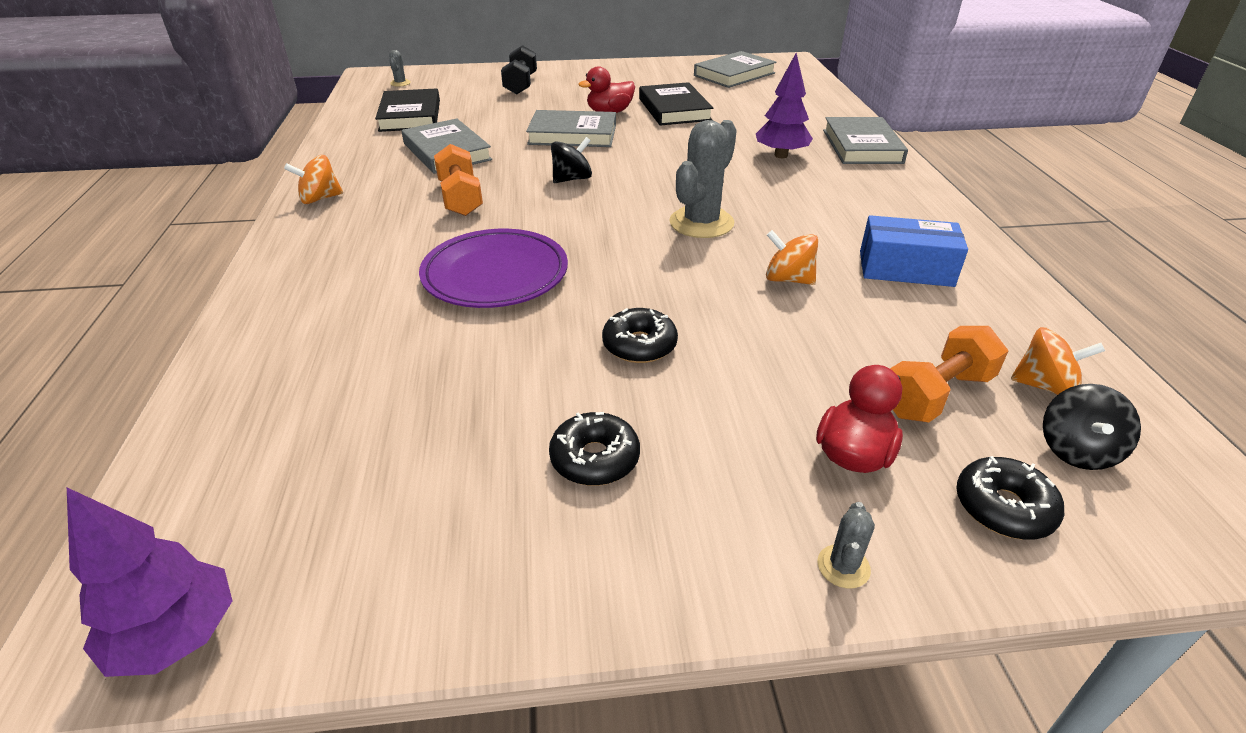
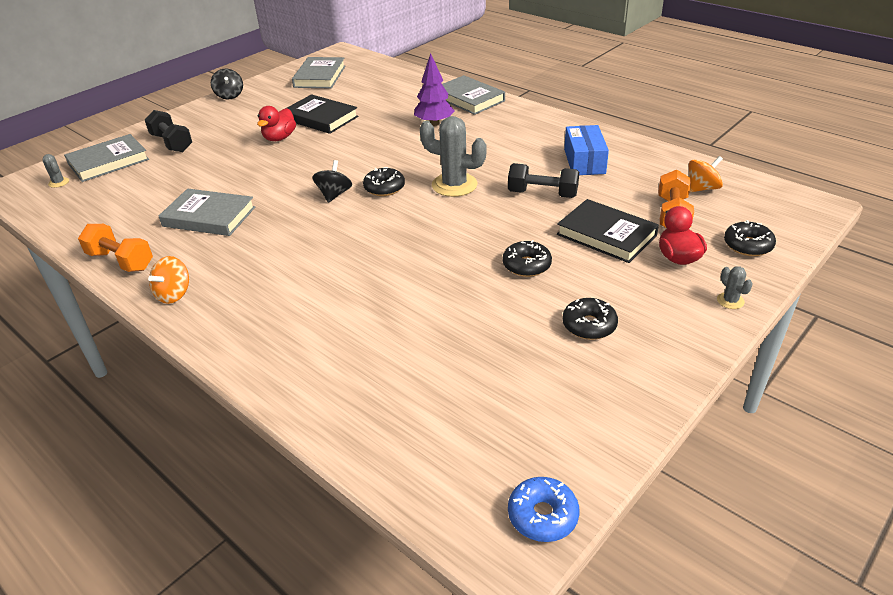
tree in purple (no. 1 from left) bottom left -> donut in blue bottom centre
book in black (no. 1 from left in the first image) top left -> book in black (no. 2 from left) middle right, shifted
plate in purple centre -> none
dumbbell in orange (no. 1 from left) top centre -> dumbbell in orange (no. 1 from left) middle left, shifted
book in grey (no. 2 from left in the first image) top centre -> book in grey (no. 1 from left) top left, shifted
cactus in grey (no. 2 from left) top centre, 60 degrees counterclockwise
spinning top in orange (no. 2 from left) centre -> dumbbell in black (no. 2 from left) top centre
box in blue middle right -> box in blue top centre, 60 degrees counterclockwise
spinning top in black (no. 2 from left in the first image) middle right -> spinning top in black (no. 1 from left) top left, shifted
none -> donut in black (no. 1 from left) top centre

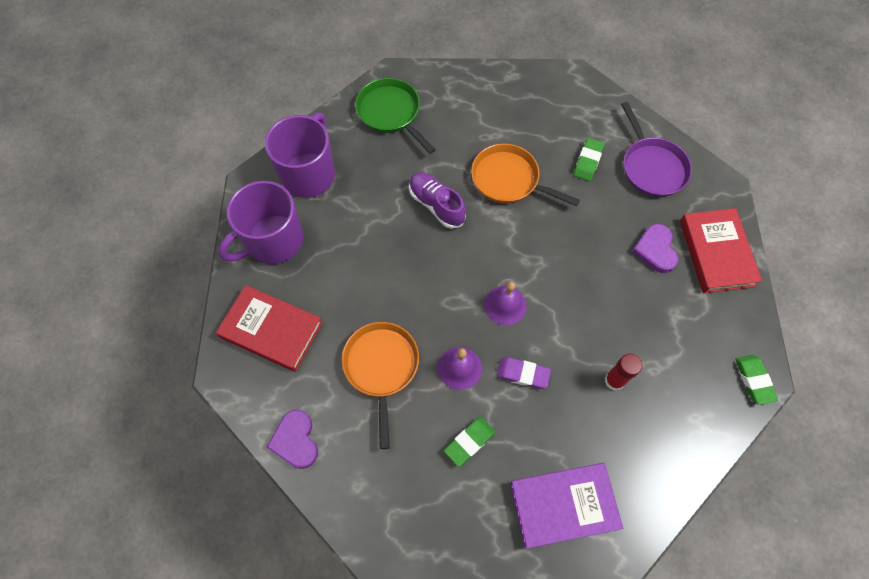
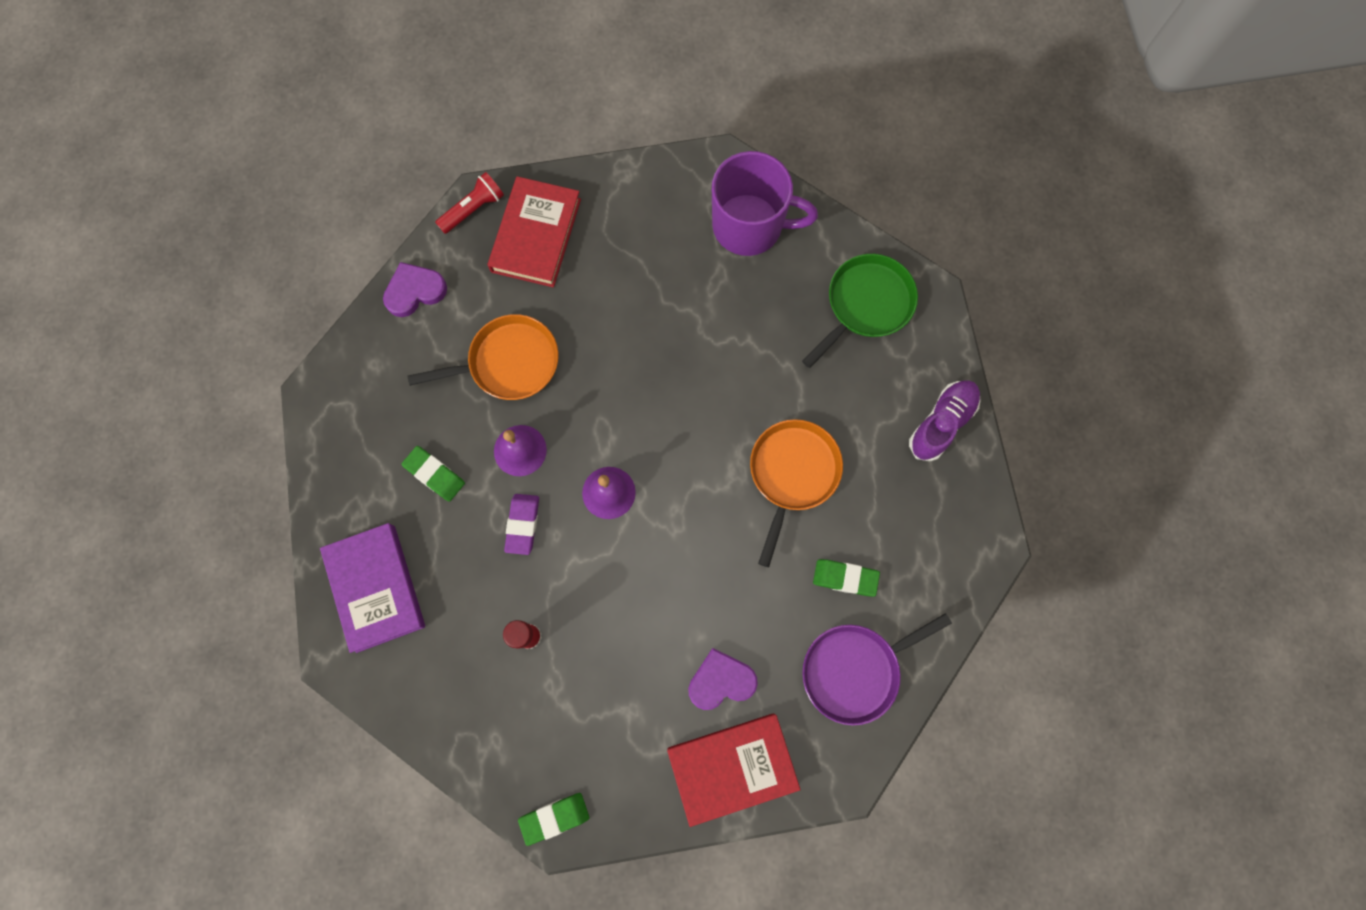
mug in purple (no. 1 from left) middle left -> none
shoe in purple centre -> shoe in purple middle right, shifted
none -> flashlight in red top centre

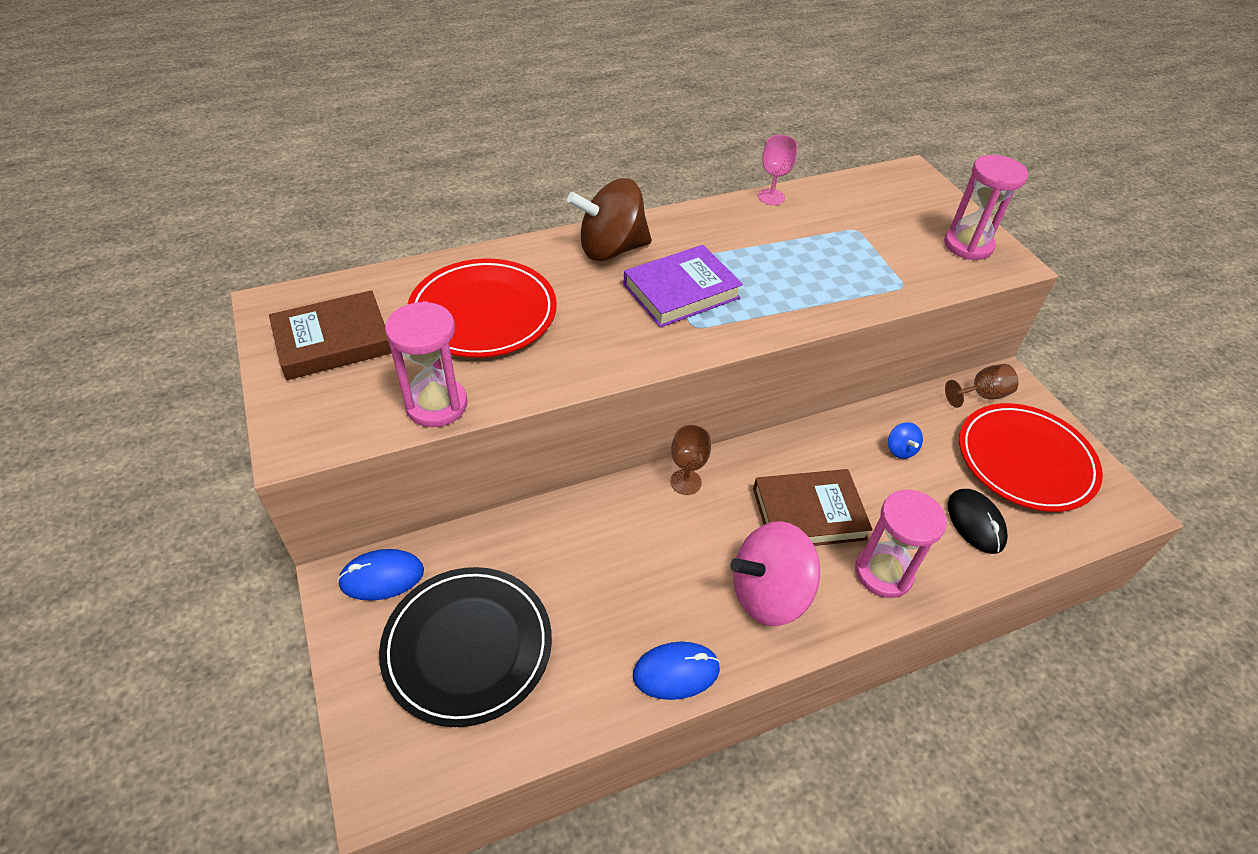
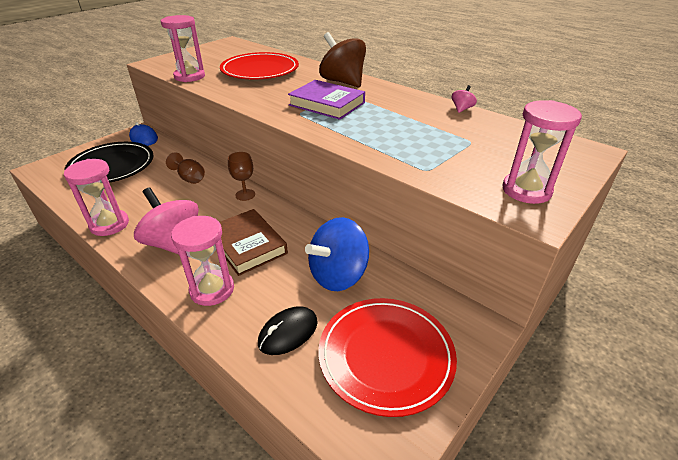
book in brown (no. 1 from left) middle left -> none
mouse in blue (no. 2 from left) bottom centre -> hourglass in pink (no. 1 from left) middle left
goblet in pink top centre -> spinning top in pink (no. 2 from left) top right
spinning top in blue middle right -> spinning top in blue centre, x2.34
goblet in brown (no. 2 from left in the first image) middle right -> goblet in brown (no. 1 from left) middle left, shifted

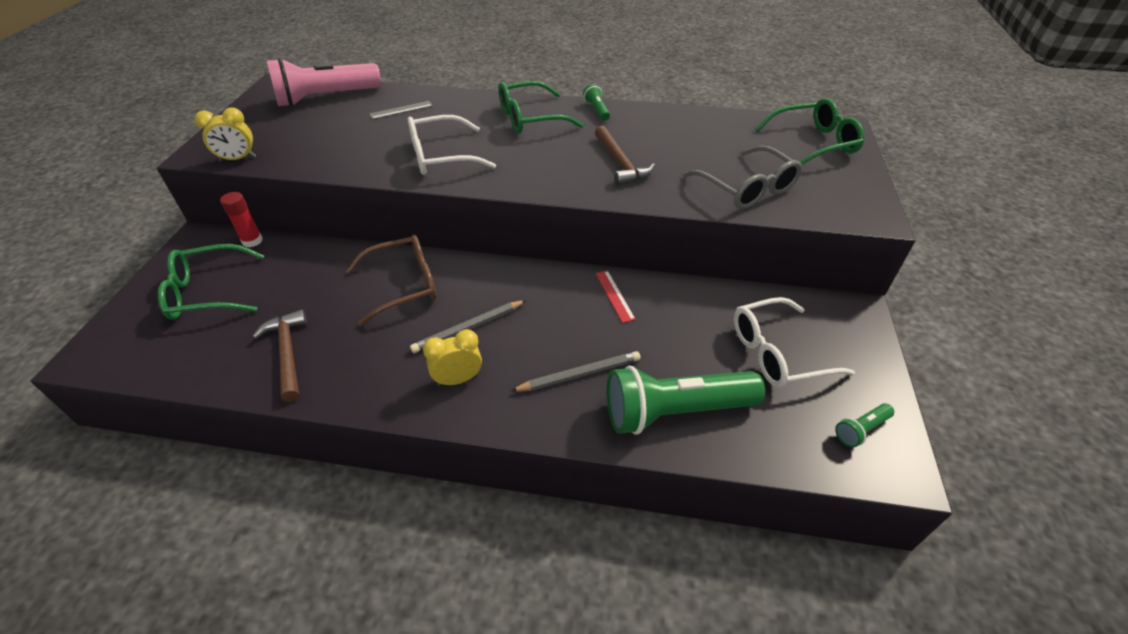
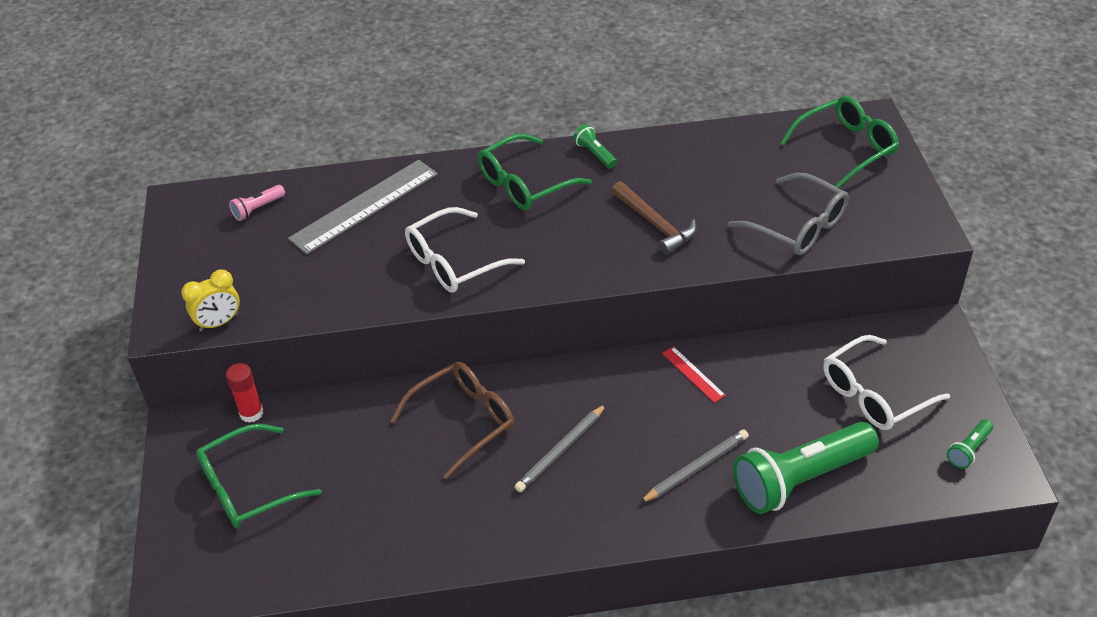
hammer in brown (no. 1 from left) middle left -> none
flashlight in pink top left, x0.43
ruler in grey top centre -> ruler in grey middle left, x2.16
clock in yellow (no. 2 from left) centre -> none

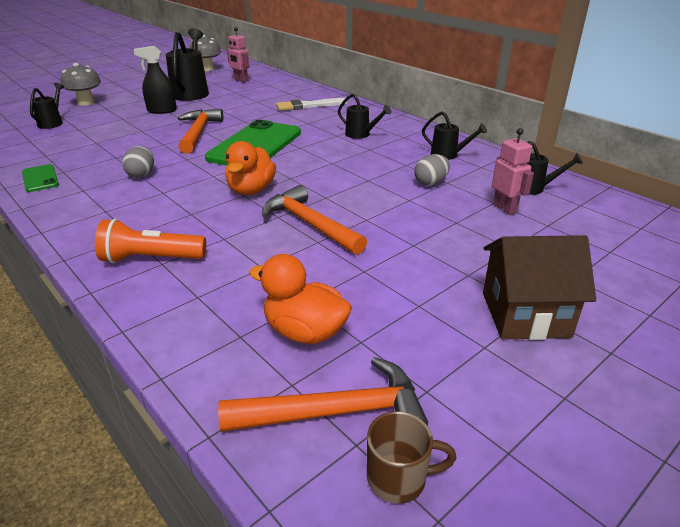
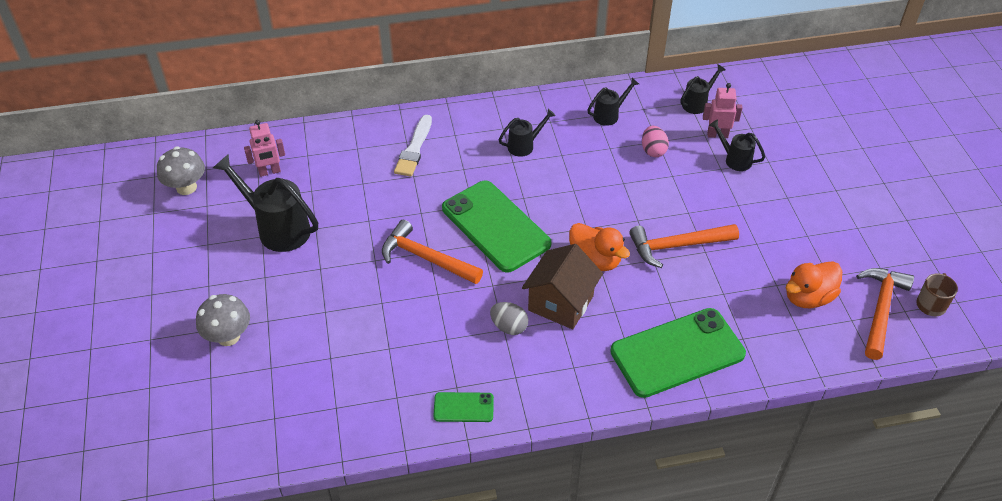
watering can in black (no. 1 from left in the first image) top left -> watering can in black (no. 5 from left) top right, shifted
flashlight in orange middle left -> phone in green (no. 3 from left) bottom right
spray bottle in black top left -> none
egg in grey (no. 2 from left) top centre -> egg in pink top centre
house in brown middle right -> house in brown centre, shifted

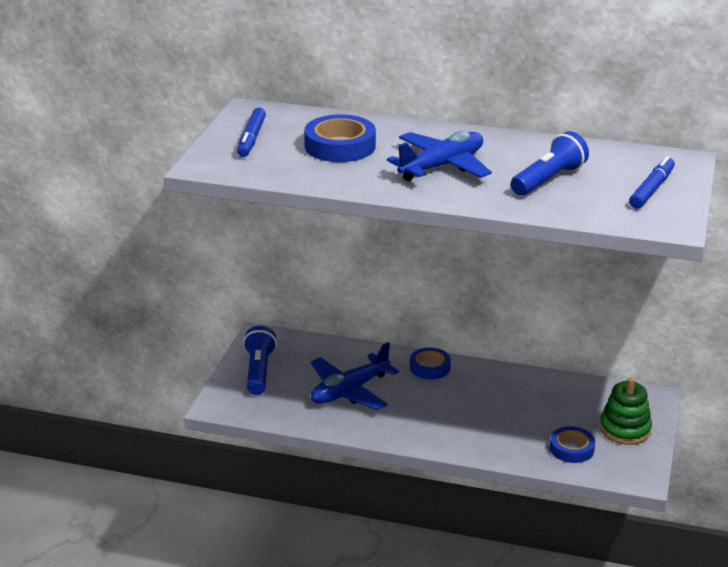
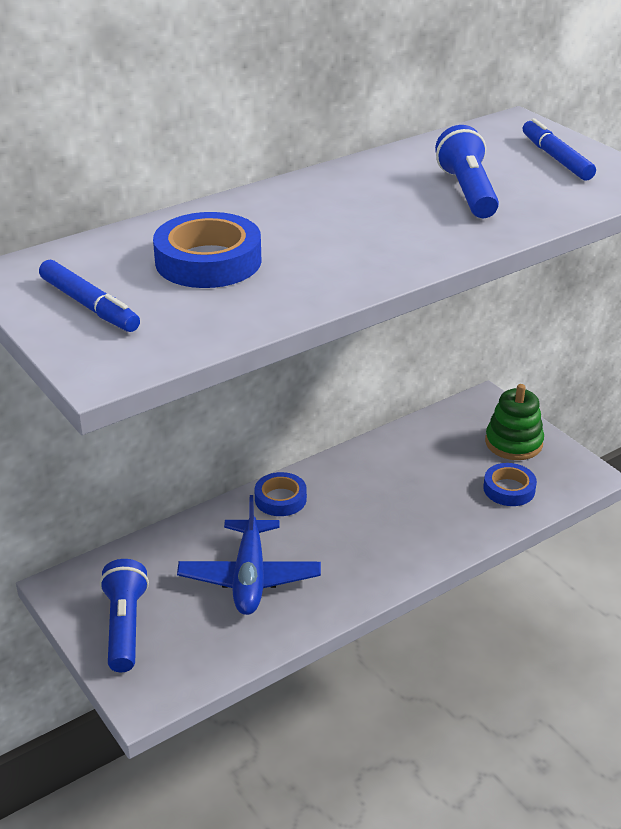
flashlight in blue (no. 1 from left) centre -> flashlight in blue (no. 1 from left) bottom left, 45 degrees clockwise
plane in blue (no. 2 from left) top centre -> none

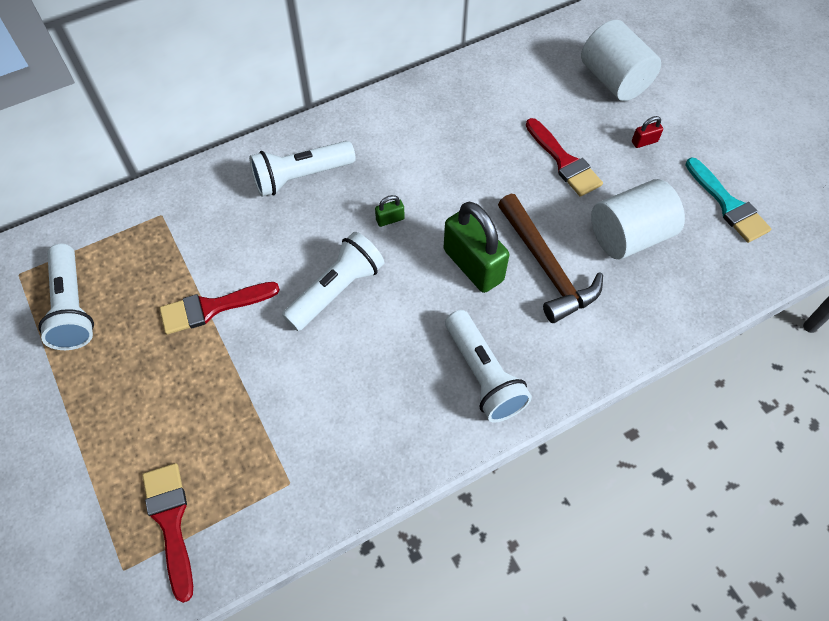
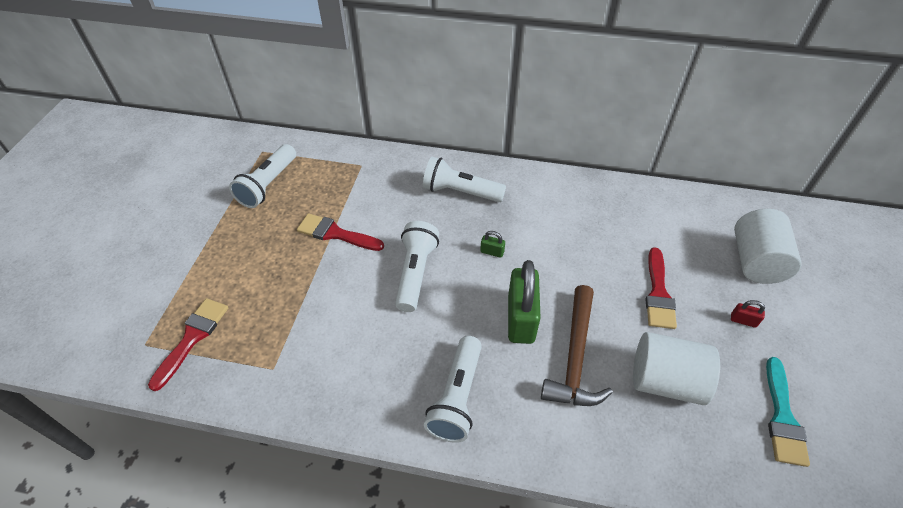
flashlight in white (no. 3 from left in the first image) centre -> flashlight in white (no. 2 from left) centre, 75 degrees counterclockwise

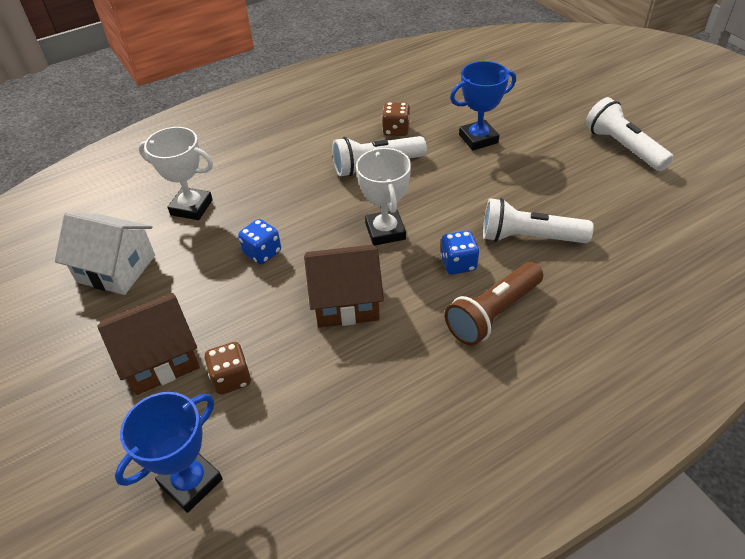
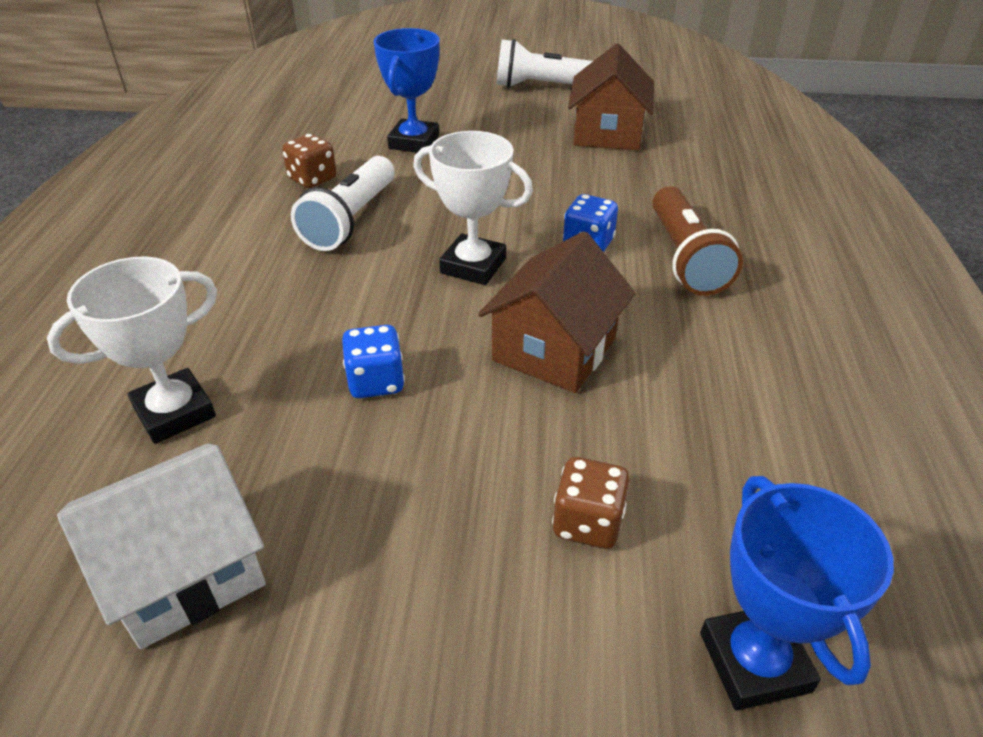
house in brown (no. 1 from left in the first image) middle left -> house in brown (no. 2 from left) top centre, shifted
flashlight in white (no. 2 from left) middle right -> none

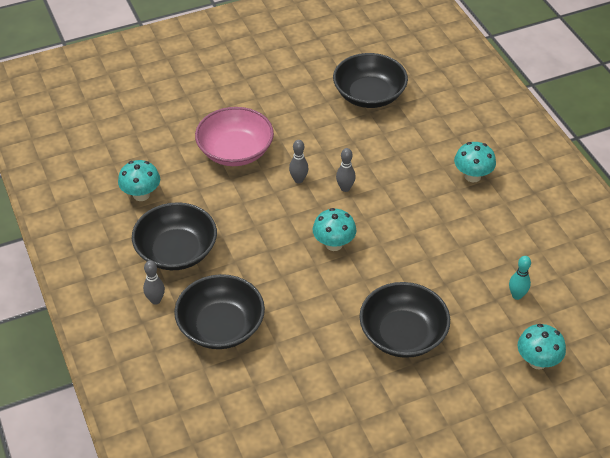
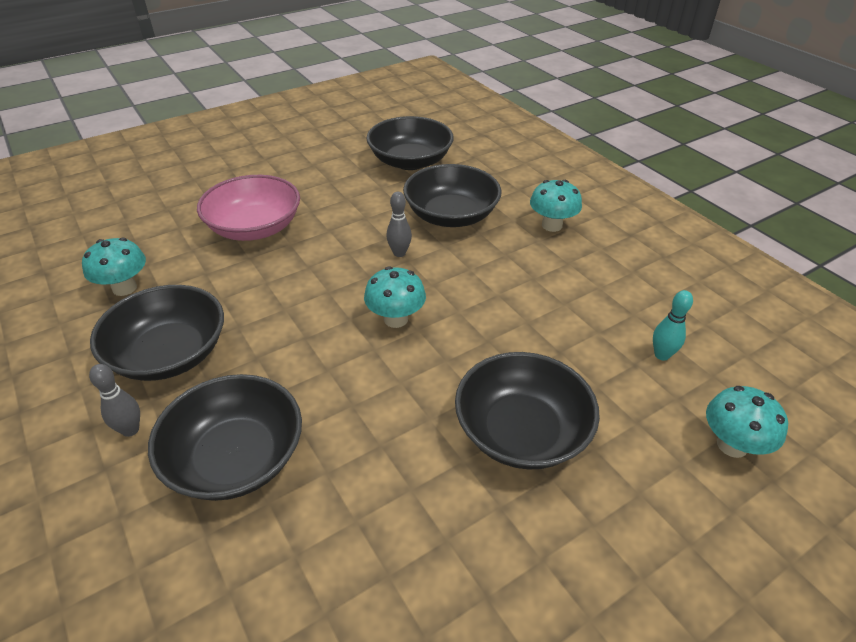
bowling pin in grey (no. 2 from left) centre -> none
none -> bowl in black (no. 4 from left) top centre

